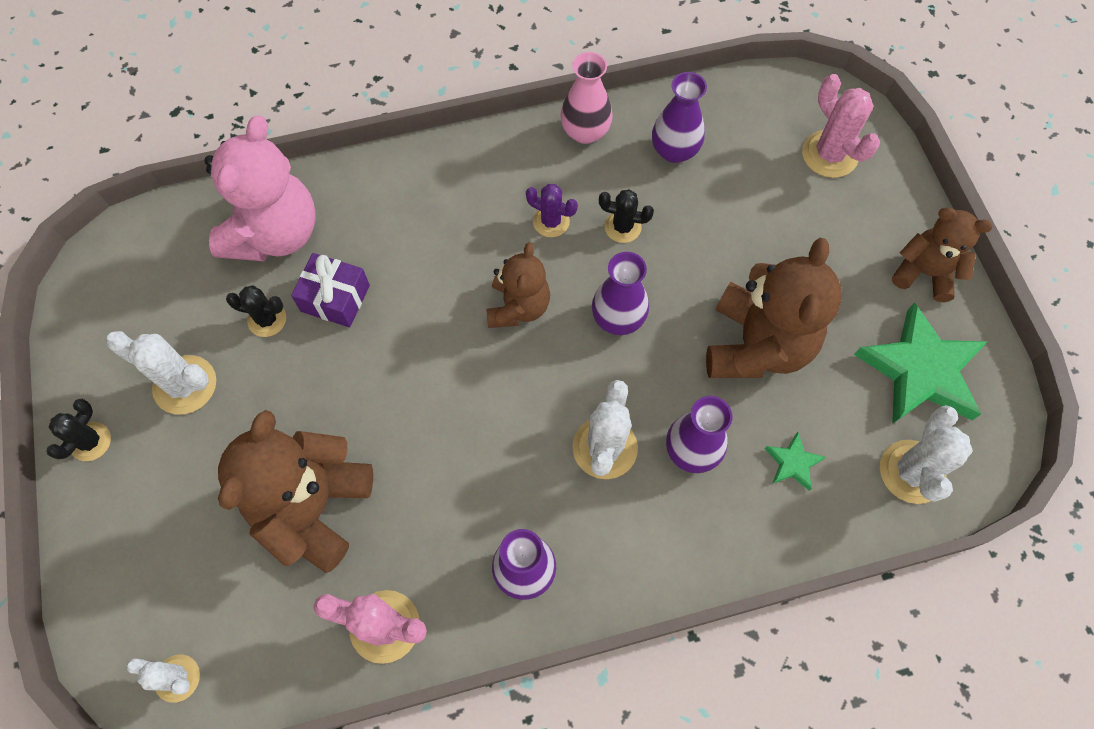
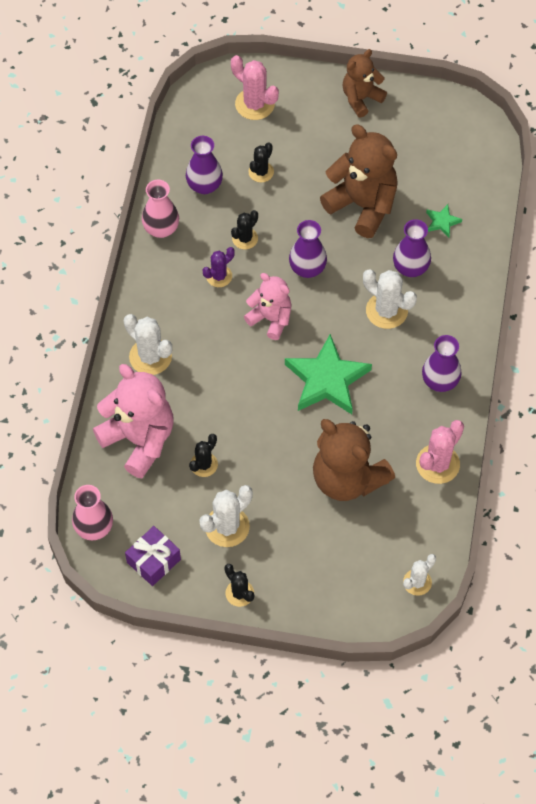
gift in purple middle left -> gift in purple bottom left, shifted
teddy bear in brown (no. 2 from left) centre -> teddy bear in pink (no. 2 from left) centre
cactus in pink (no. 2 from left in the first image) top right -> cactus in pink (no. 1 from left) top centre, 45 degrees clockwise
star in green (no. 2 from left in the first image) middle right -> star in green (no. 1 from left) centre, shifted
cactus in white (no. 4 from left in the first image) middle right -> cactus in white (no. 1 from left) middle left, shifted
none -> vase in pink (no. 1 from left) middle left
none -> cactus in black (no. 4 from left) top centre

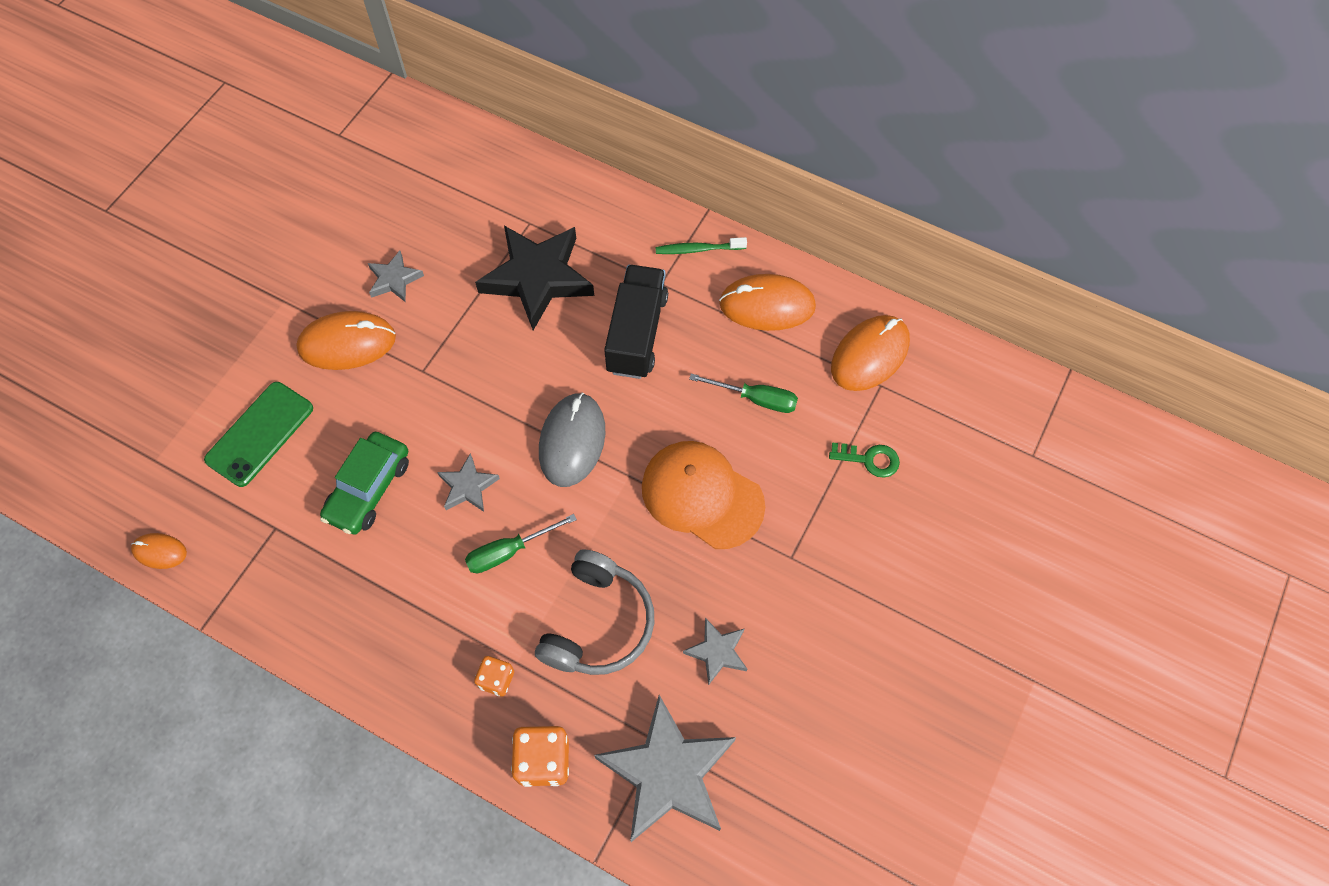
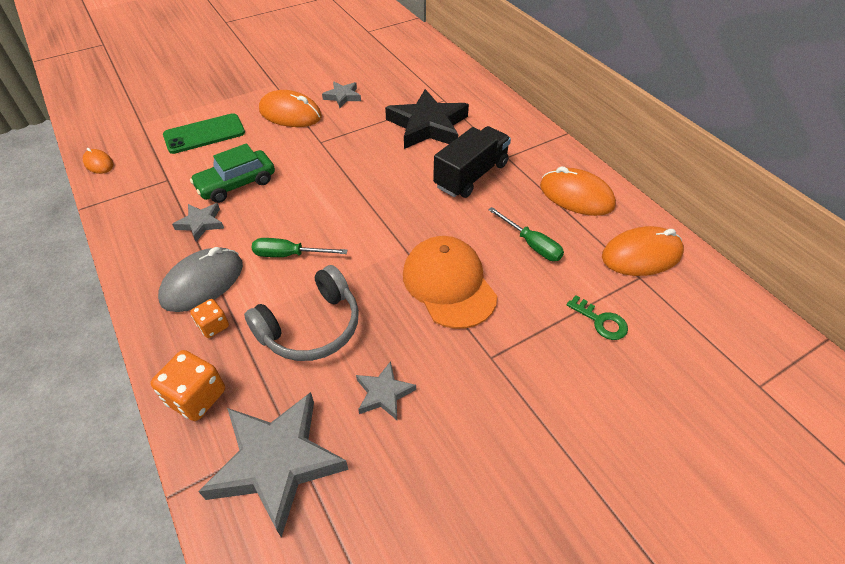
star in grey (no. 2 from left in the first image) centre -> star in grey (no. 1 from left) middle left, shifted
mouse in grey centre -> mouse in grey middle left, shifted
toothbrush in green top centre -> none

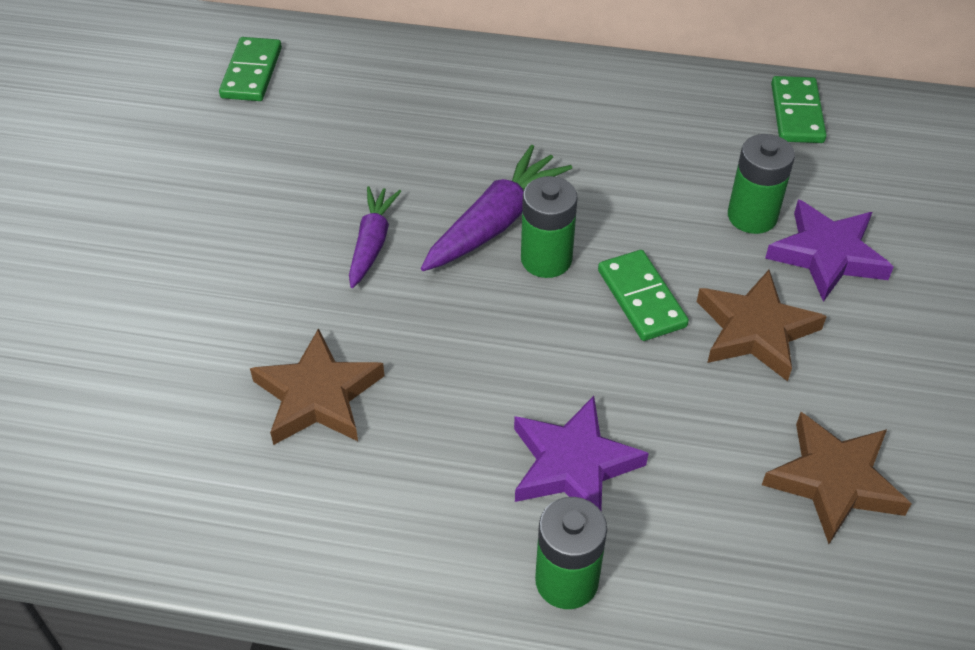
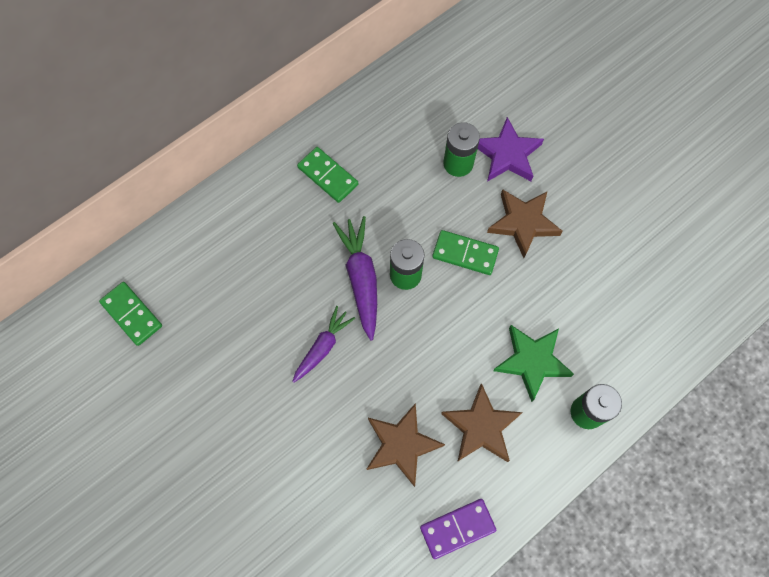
carrot in purple (no. 1 from left) centre, 75 degrees clockwise
star in purple (no. 1 from left) bottom centre -> star in green middle right
star in brown (no. 3 from left in the first image) bottom right -> star in brown (no. 2 from left) bottom centre, shifted
domino in green (no. 3 from left in the first image) top right -> domino in green (no. 2 from left) top centre, shifted
none -> domino in purple bottom centre

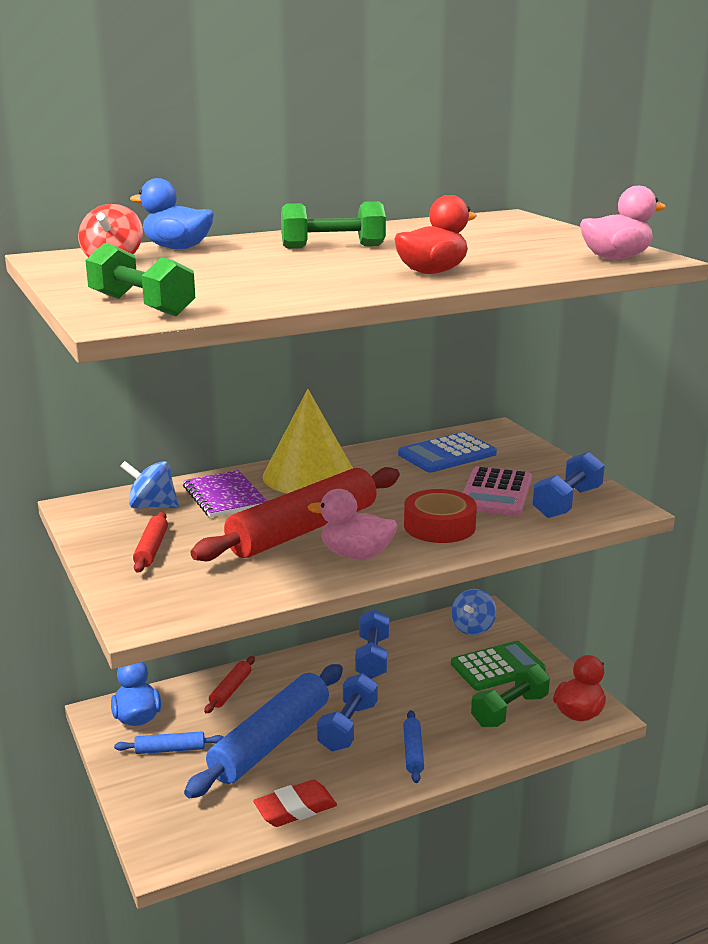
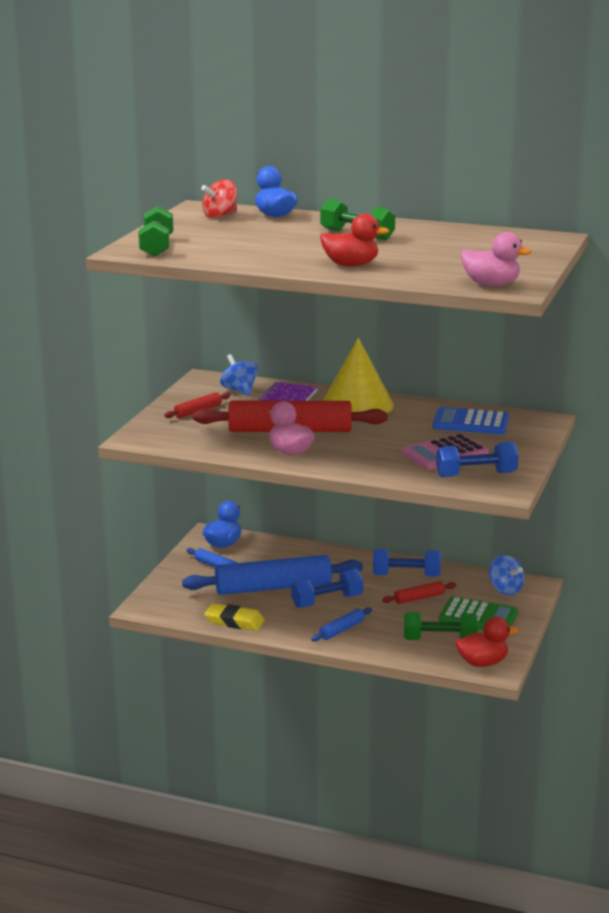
rolling pin in red (no. 2 from left in the first image) bottom left -> rolling pin in red (no. 3 from left) middle right, shifted
eraser in red bottom centre -> eraser in yellow bottom centre
dumbbell in blue (no. 2 from left) bottom centre -> dumbbell in blue (no. 2 from left) middle right, 45 degrees clockwise
tape in red centre -> none
spinning top in blue (no. 2 from left) middle right, 105 degrees counterclockwise

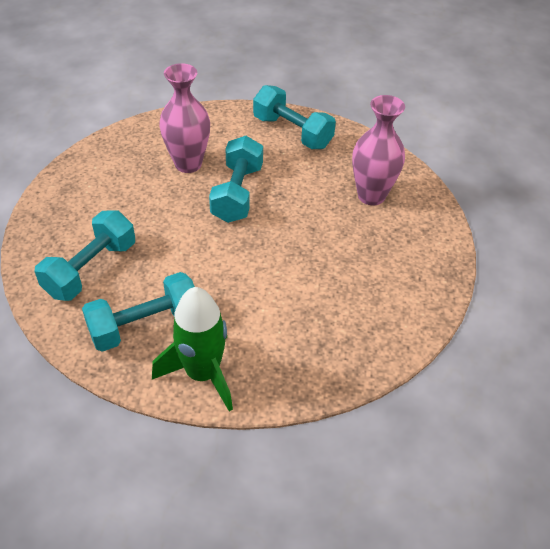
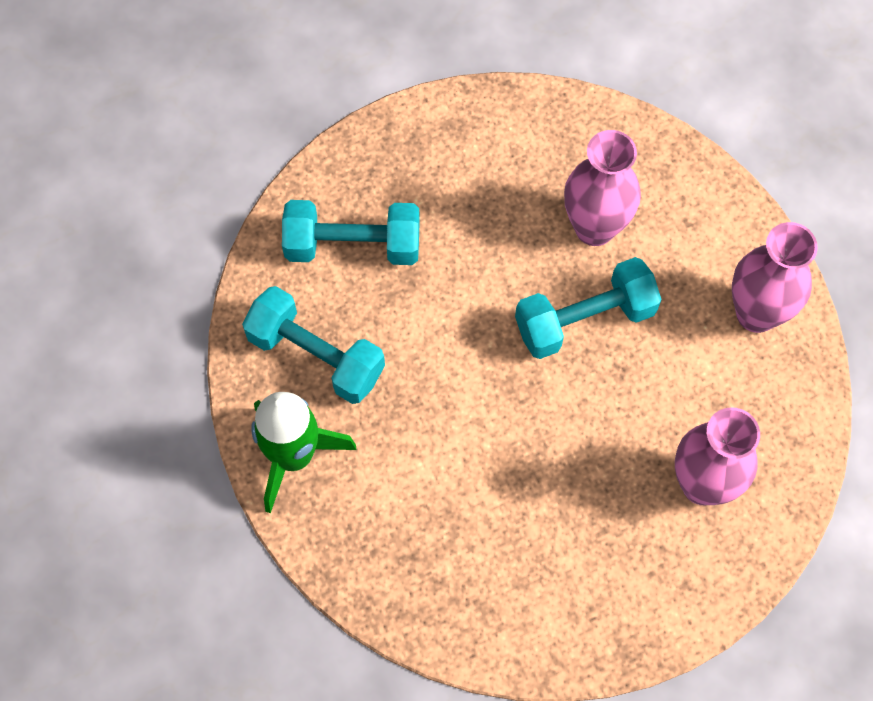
dumbbell in turquoise (no. 4 from left) top centre -> vase in pink (no. 3 from left) middle right

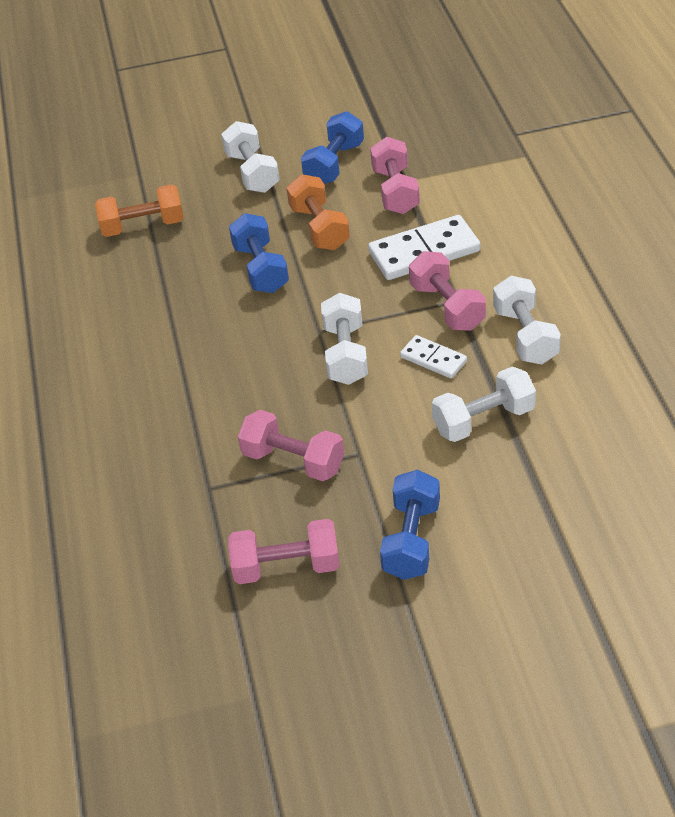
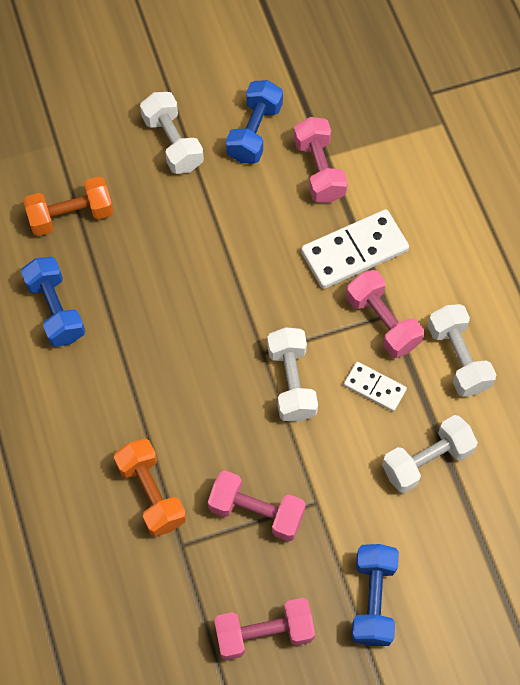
dumbbell in blue (no. 1 from left) top centre -> dumbbell in blue (no. 1 from left) middle left, shifted
dumbbell in orange (no. 2 from left) top centre -> dumbbell in orange (no. 2 from left) bottom left, shifted

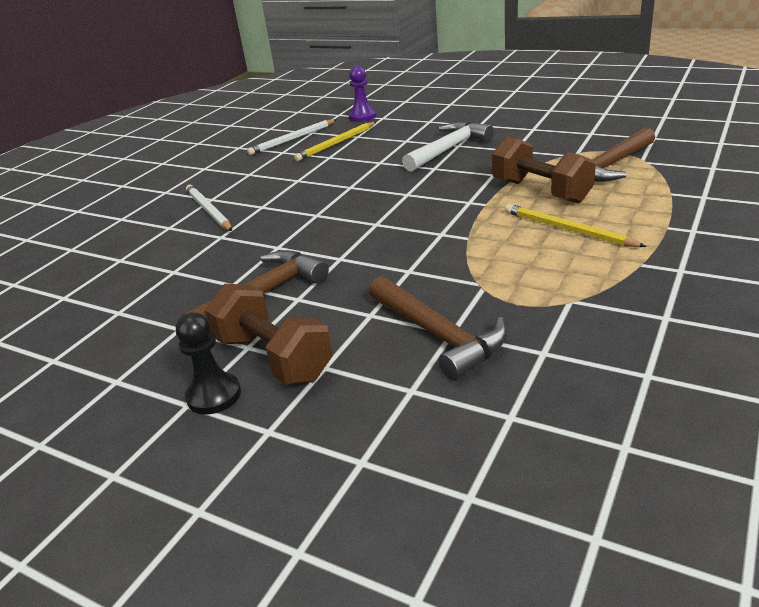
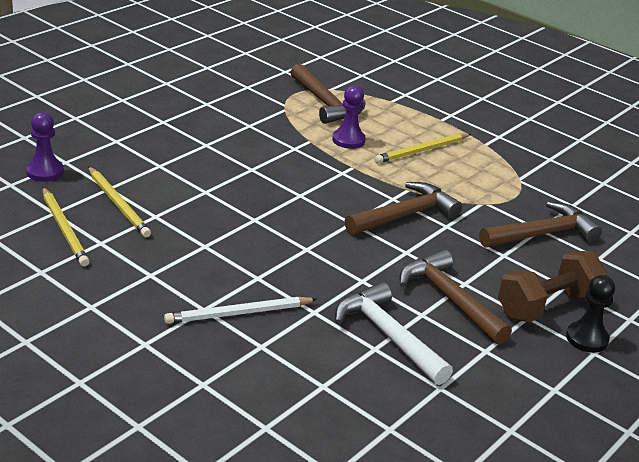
pencil in white (no. 2 from left) top centre -> pencil in yellow (no. 1 from left) middle left
hammer in white top centre -> hammer in white bottom centre, shifted
dumbbell in brown (no. 2 from left) top right -> pawn in purple (no. 2 from left) top centre
none -> hammer in brown (no. 2 from left) centre

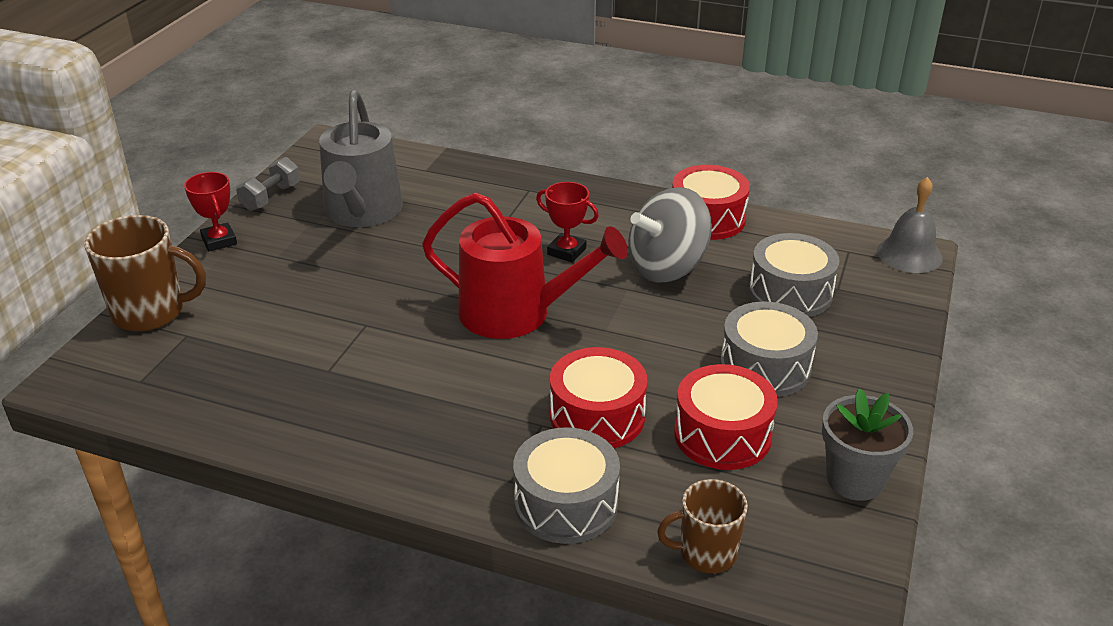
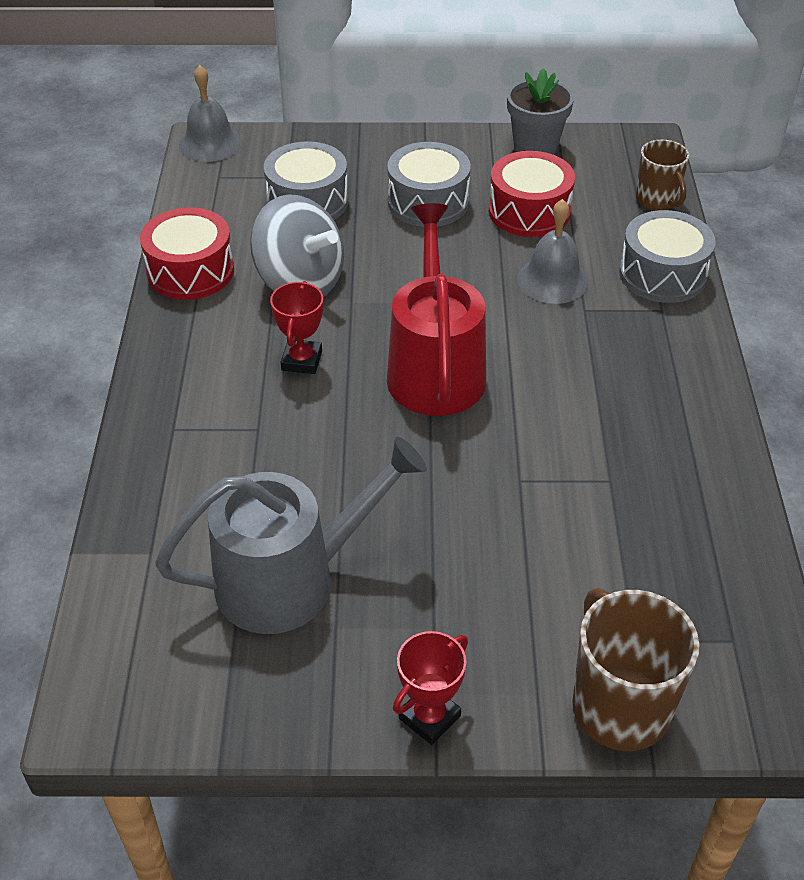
dumbbell in grey top left -> none
drum in red (no. 1 from left) centre -> bell in grey (no. 2 from left) top right

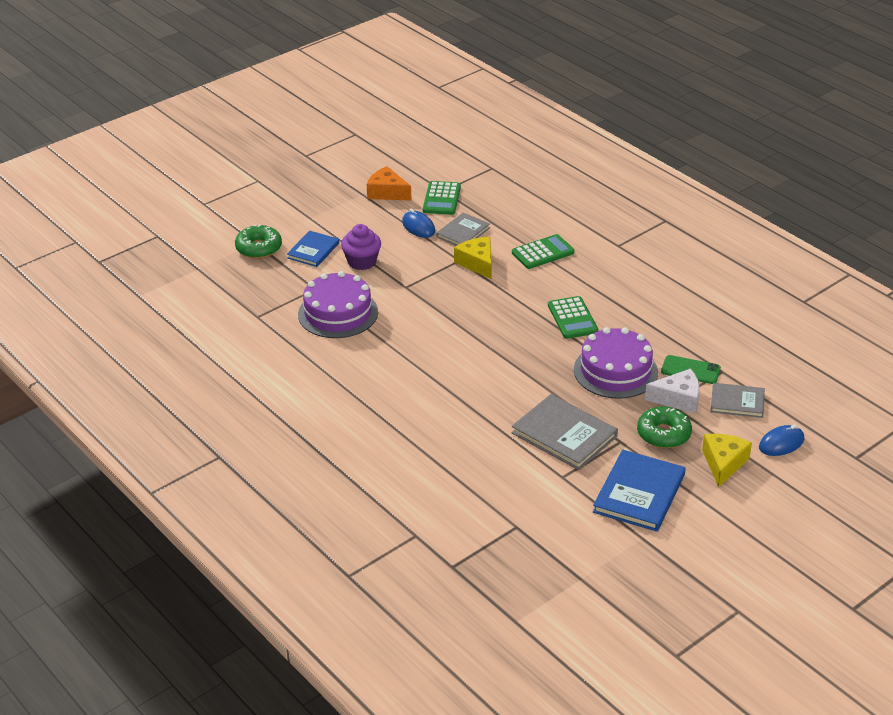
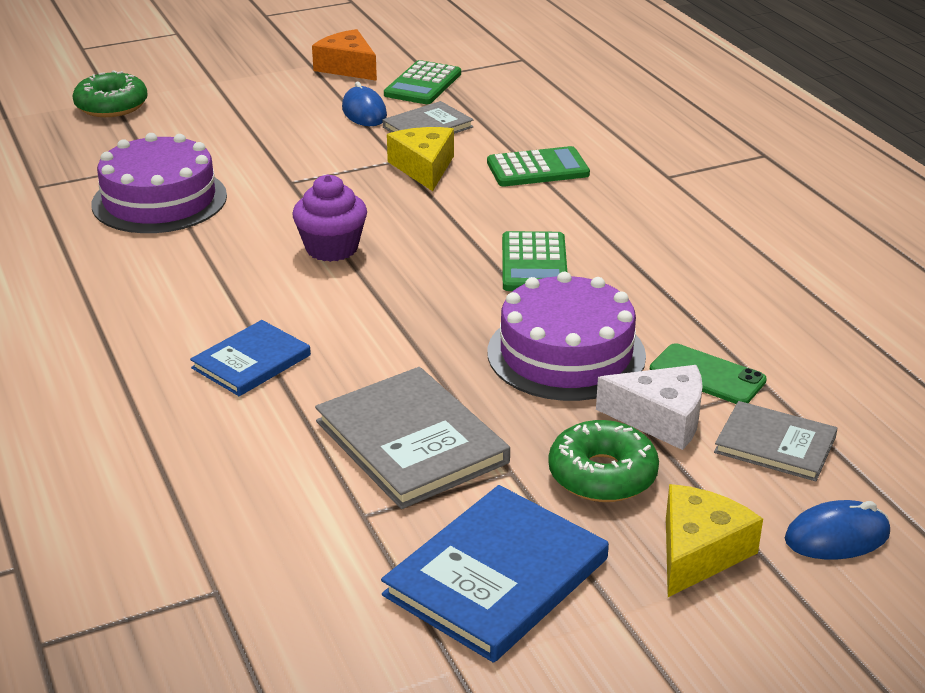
book in blue (no. 1 from left) centre -> book in blue (no. 1 from left) middle left, shifted
cupcake in purple centre -> cupcake in purple top centre, shifted

